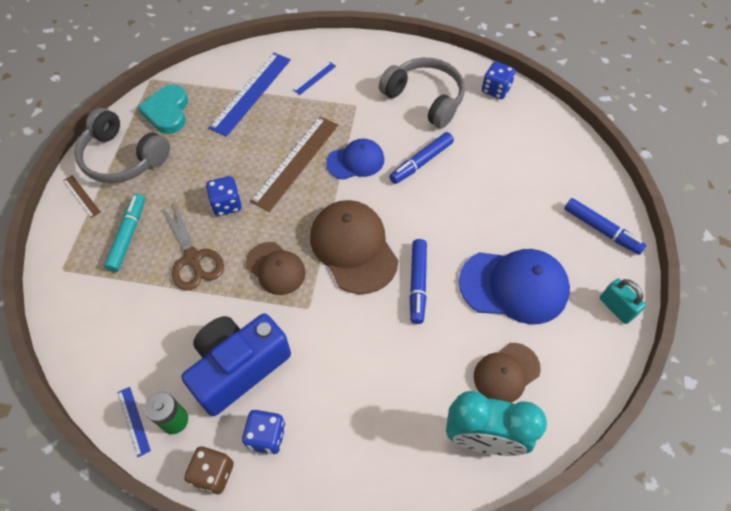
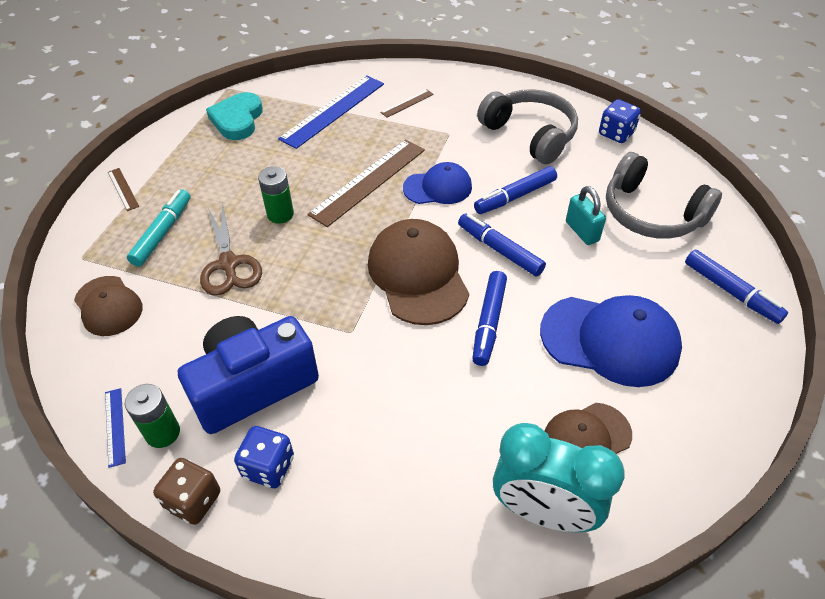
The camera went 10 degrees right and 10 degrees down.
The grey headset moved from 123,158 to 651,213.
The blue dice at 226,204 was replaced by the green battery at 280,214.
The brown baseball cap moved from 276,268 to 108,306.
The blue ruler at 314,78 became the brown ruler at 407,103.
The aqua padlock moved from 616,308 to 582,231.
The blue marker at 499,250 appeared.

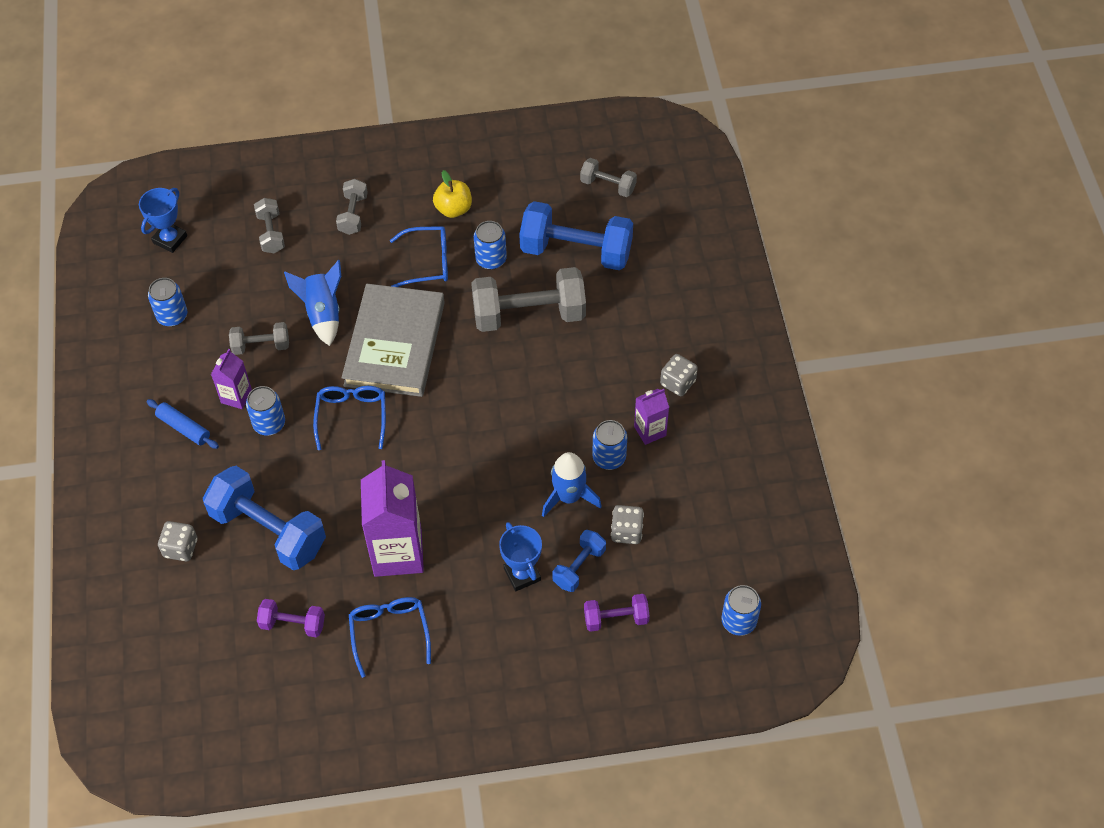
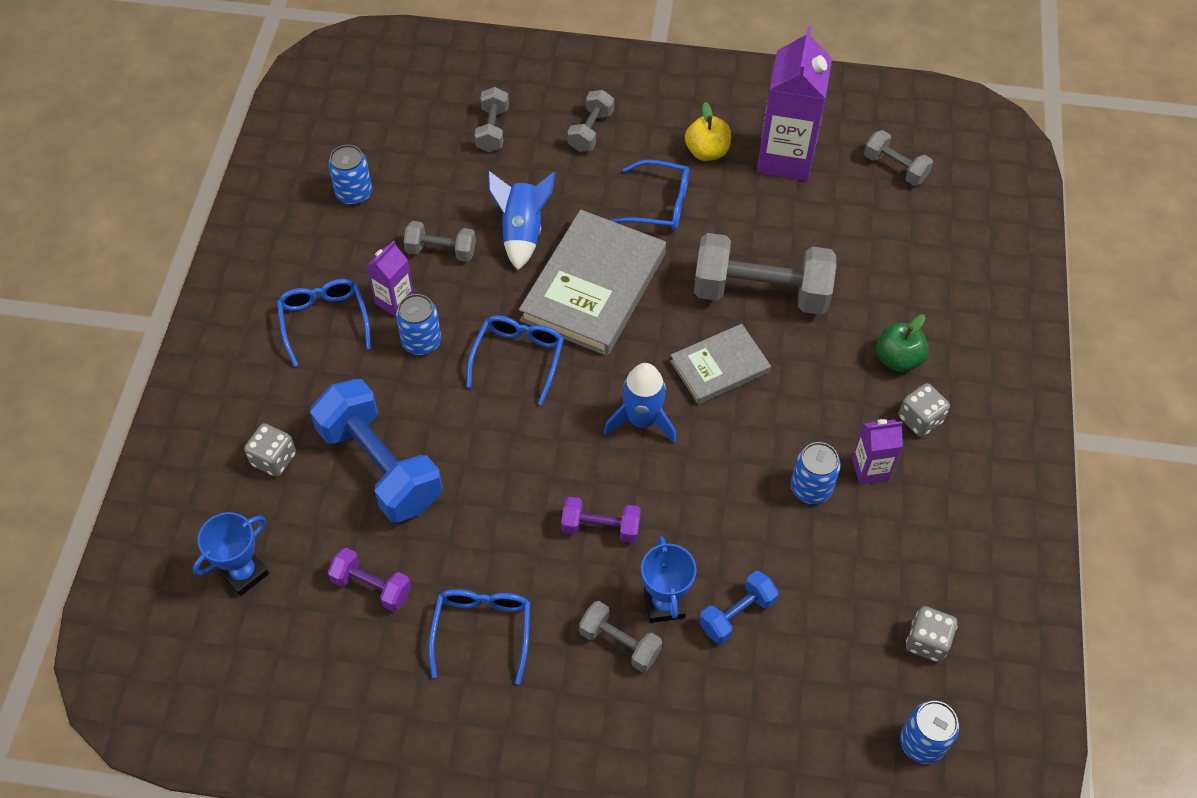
The camera went 15 degrees right and 0 degrees up.
The blue trophy moved from 170,239 to 244,573.
The blue rolling pin at 183,428 was replaced by the blue spectacles at 324,321.
The royal purple milk carton moved from 398,553 to 785,158.
The blue tin at 491,259 disappeared.
The blue free weight at 576,251 disappeared.
The blue toy rocket moved from 569,497 to 642,420.
The royal purple free weight moved from 616,618 to 600,527.
The grey dice moved from 626,532 to 927,641.
The grey free weight at 619,643 appeared.
The grey book at 719,367 appeared.
The green apple at 897,359 appeared.

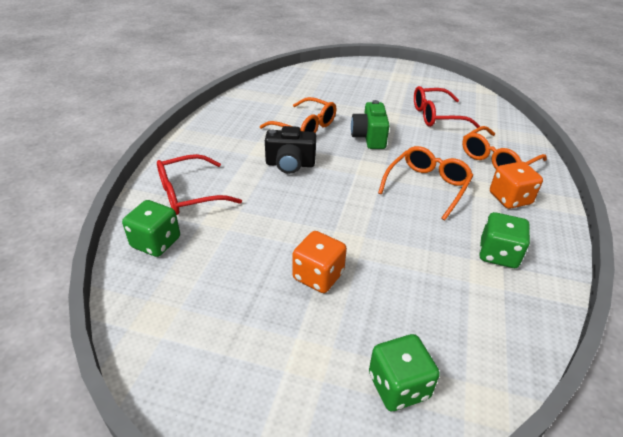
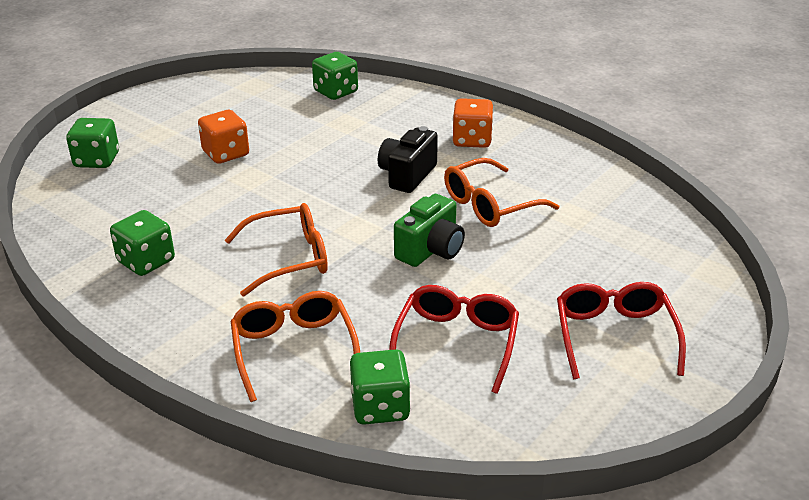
The camera went 115 degrees right and 5 degrees down.
The crimson spectacles moved from 189,194 to 614,336.
The green compact camera at 369,137 turned 105 degrees clockwise.
The orange-coloured spectacles at 427,186 turned 75 degrees counterclockwise.
The orange-coloured dice moved from 510,198 to 472,140.
The green dice at 380,407 appeared.

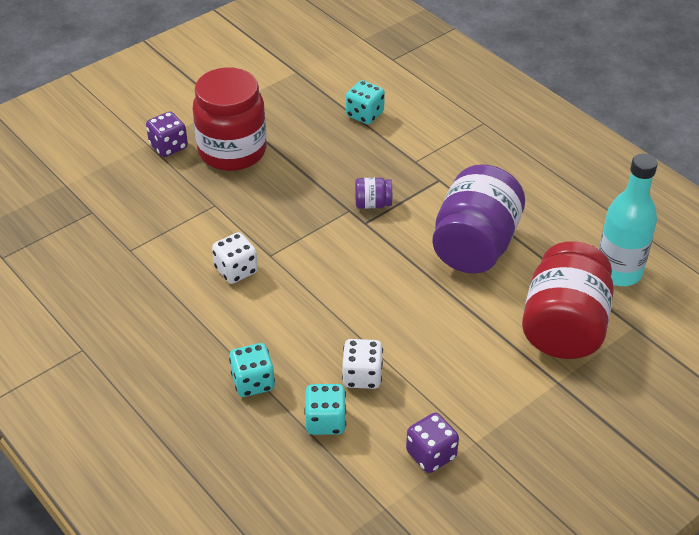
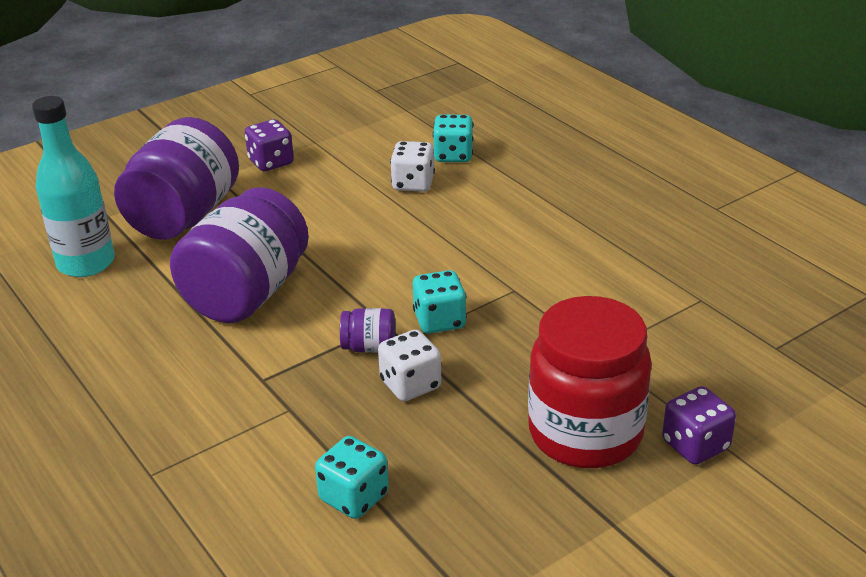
The camera went 175 degrees left and 10 degrees down.
The pure white dice moved from 236,270 to 410,385.
The aqua dice moved from 253,382 to 439,321.
The royal purple dice moved from 431,454 to 271,162.
The crimson jar at 564,327 became the royal purple jar at 184,216.

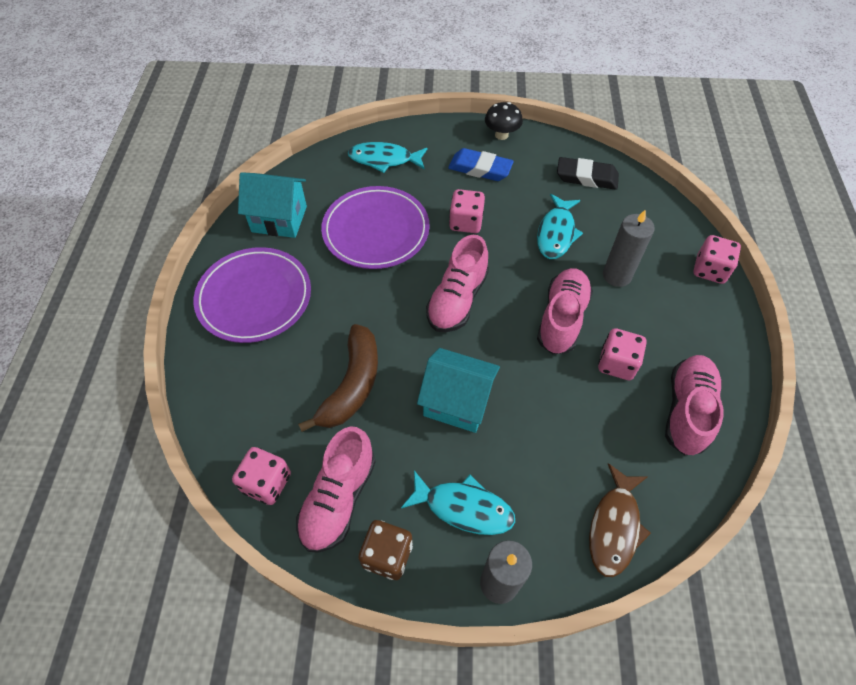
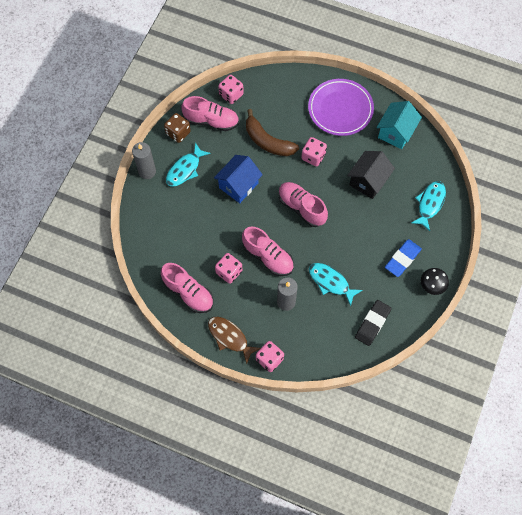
The camera went 110 degrees right and 10 degrees up.
The rosy lace-up shoe at 338,498 turned 150 degrees clockwise.
The royal purple dinner plate at 376,231 was replaced by the black house at 368,181.
The aqua house at 457,402 became the blue house at 238,185.
The rosy dice moved from 466,222 to 313,156.
The brown fish moved from 614,526 to 229,337.

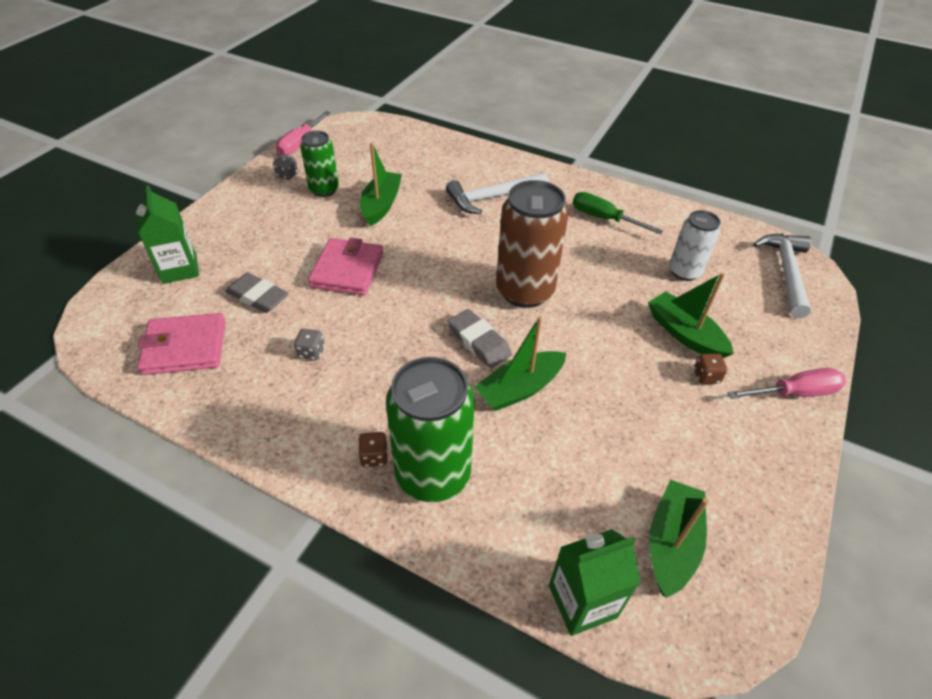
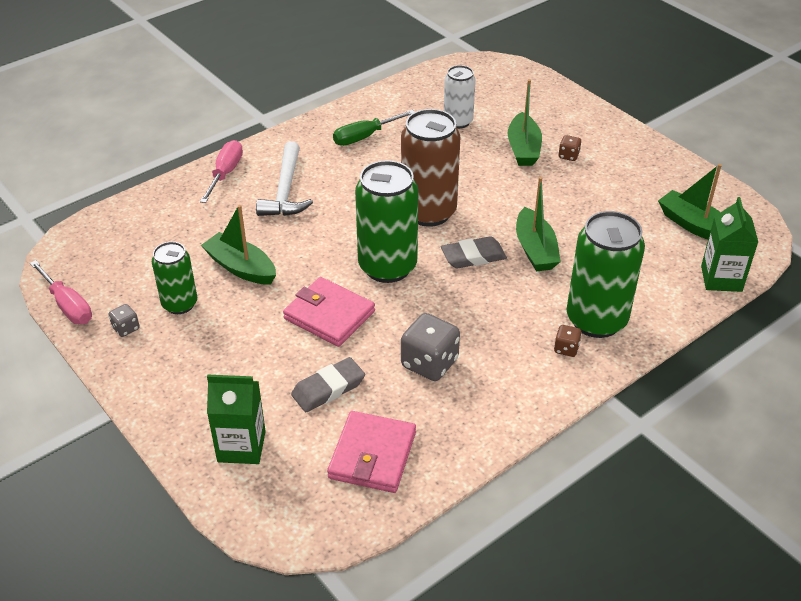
The camera went 65 degrees left and 5 degrees down.
The grey dice at 311,352 changed to 1.99 times the size.
The green boat at 684,334 turned 75 degrees counterclockwise.
The rosy hand screwdriver moved from 795,392 to 225,173.
The pure white hammer at 786,272 disappeared.
The green tin at 387,267 appeared.

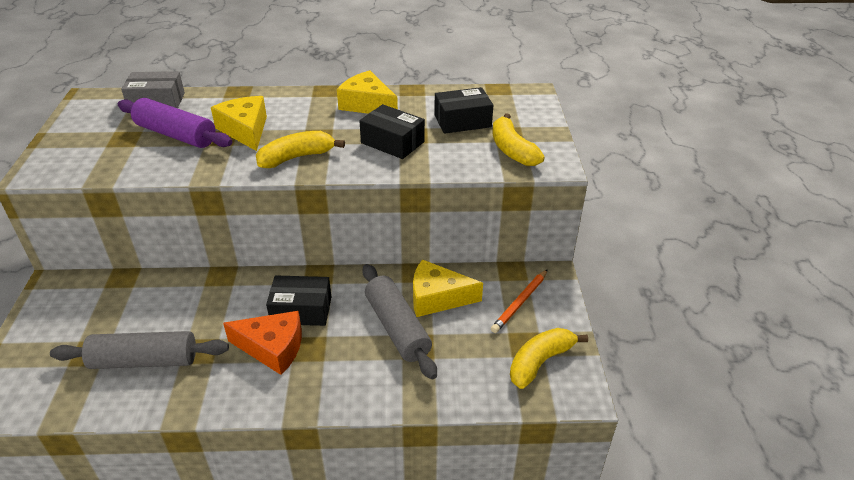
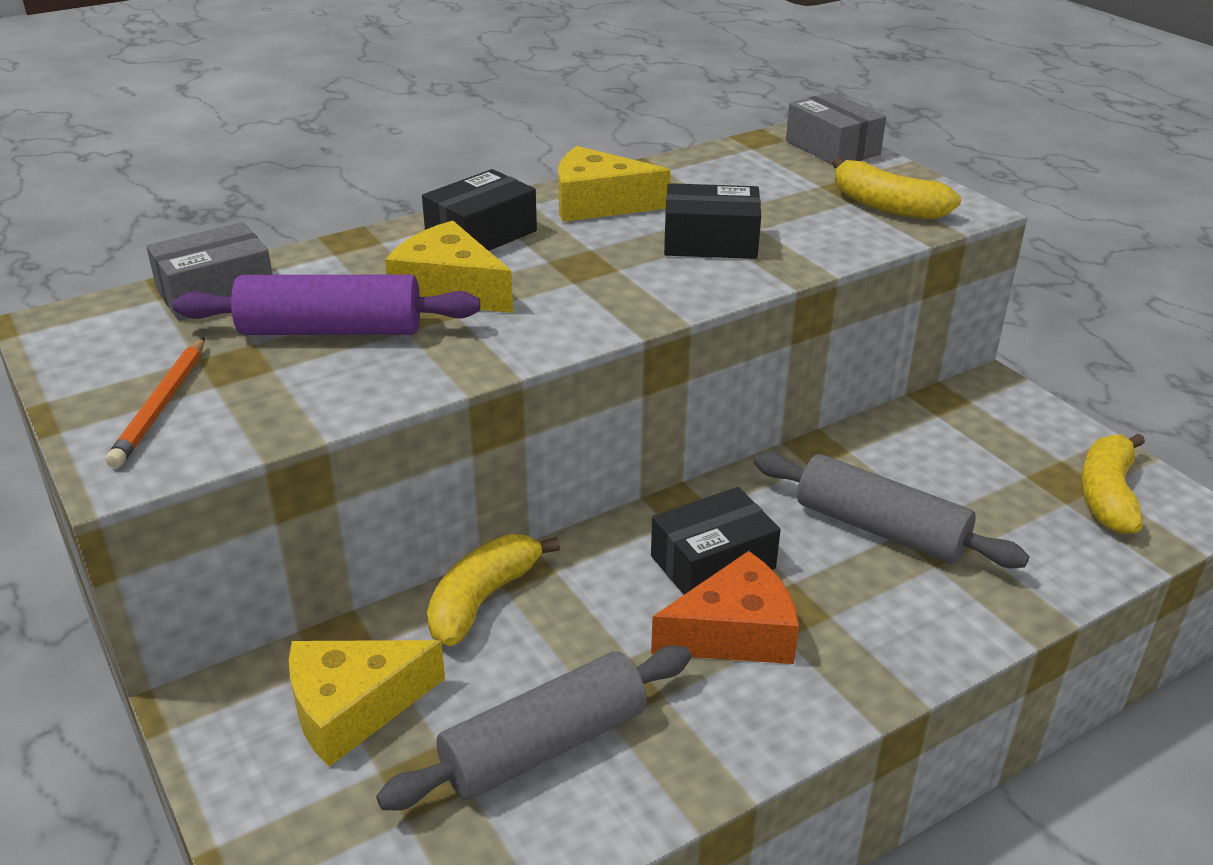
The camera went 30 degrees left and 5 degrees down.
The golden toy banana moved from 296,157 to 482,600.
The golden cheese moved from 437,297 to 353,708.
The black parcel moved from 462,121 to 481,234.
The orange-coloured pencil moved from 520,303 to 161,405.
The grey parcel at 832,148 appeared.

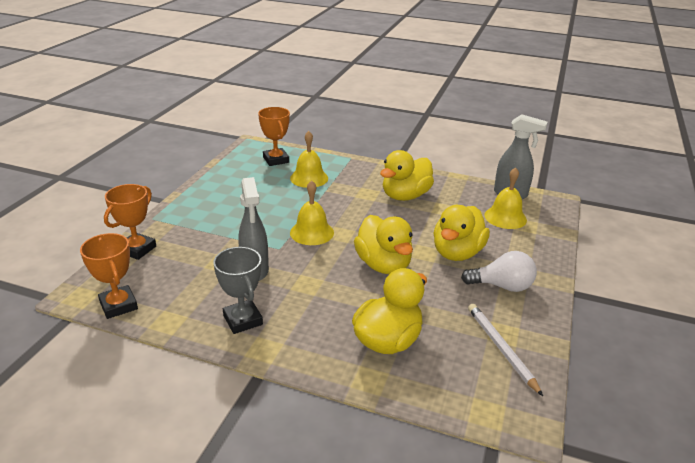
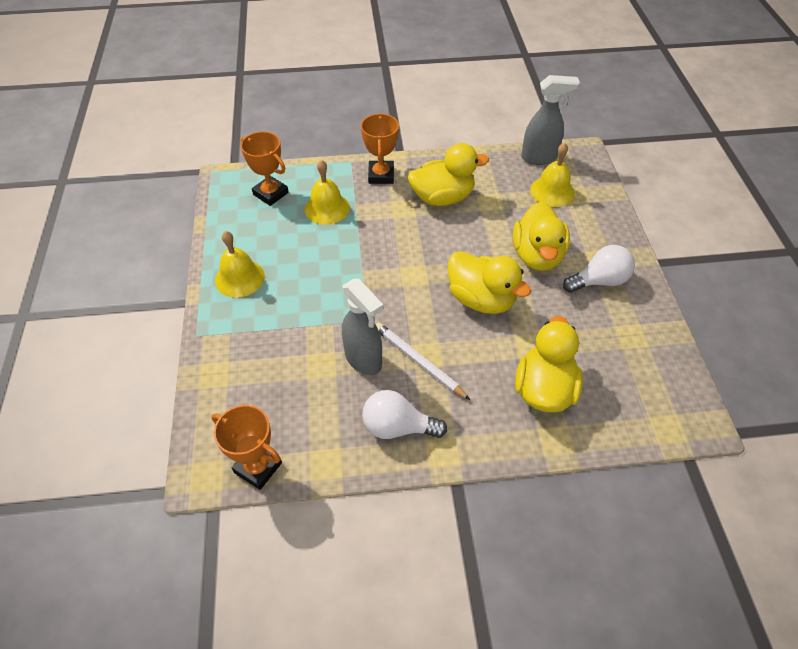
The camera went 25 degrees left and 20 degrees up.
The orange-coloured trophy moved from 137,249 to 381,175.
The grey trophy at 243,320 was replaced by the pure white light bulb at 398,427.
The golden school bell moved from 312,232 to 239,278.
The golden toy duck at 405,196 turned 120 degrees counterclockwise.
The pure white pencil moved from 501,348 to 419,362.

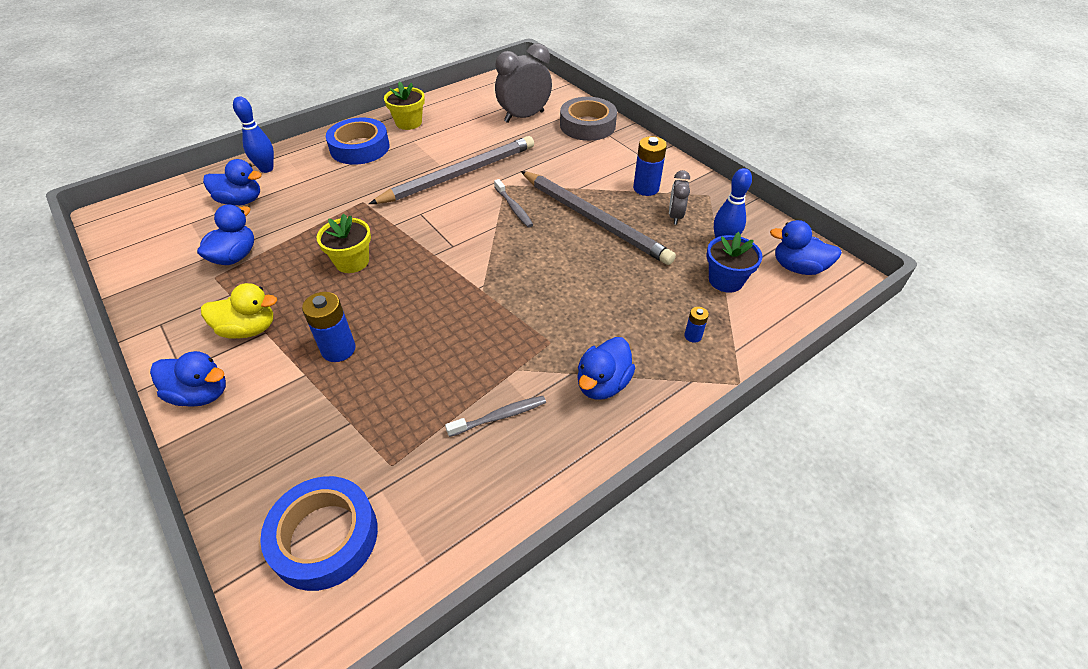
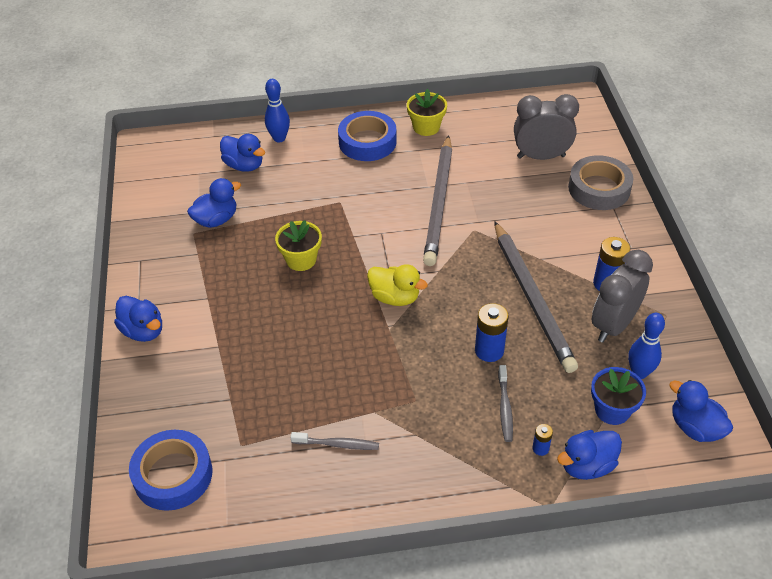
The camera went 30 degrees right and 0 degrees up.
The golden toy duck moved from 249,329 to 395,297.
The blue battery moved from 338,349 to 489,350.
The grey pencil at 459,174 turned 105 degrees clockwise.
The grey tooth brush moved from 514,208 to 505,408.
The blue toy duck moved from 602,384 to 587,465.
The grey bedside clock at 675,216 changed to 1.82 times the size.

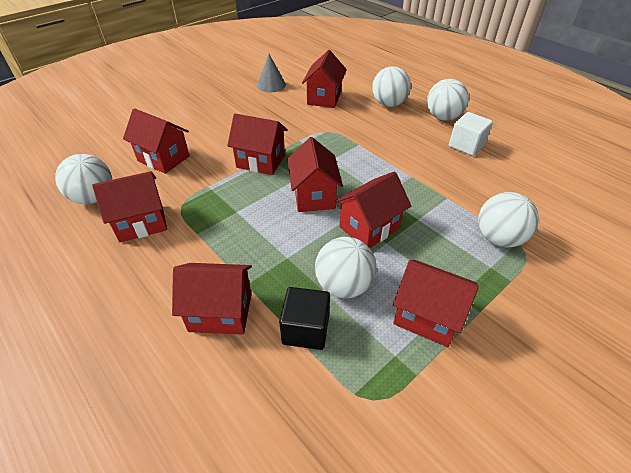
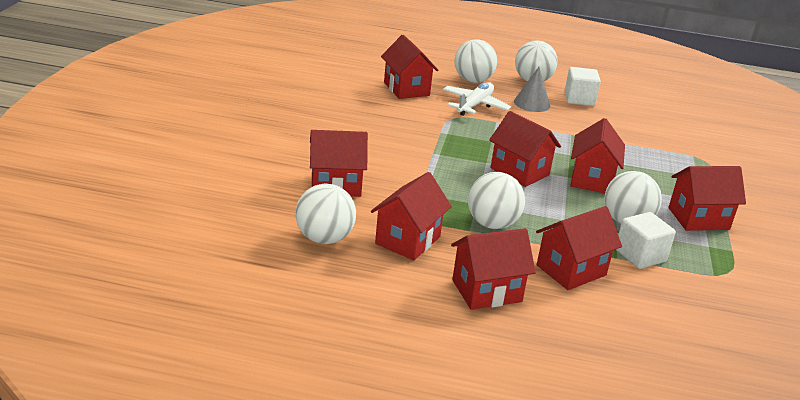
The camera went 40 degrees left and 15 degrees down.
The crimson house moved from 260,161 to 486,291.
The grey cone shape moved from 271,85 to 532,103.
The black block at 306,329 became the pure white block at 640,255.
The pure white sphere moved from 498,238 to 492,224.
The pure white plane at 475,105 appeared.

